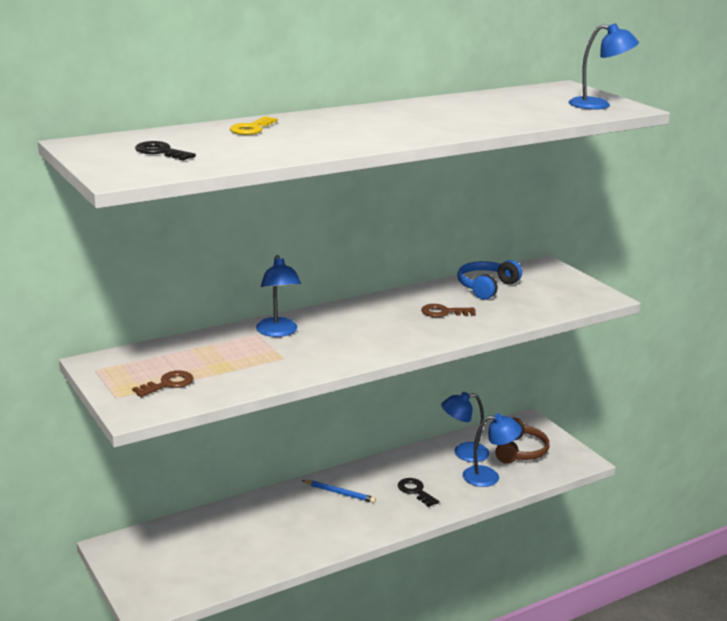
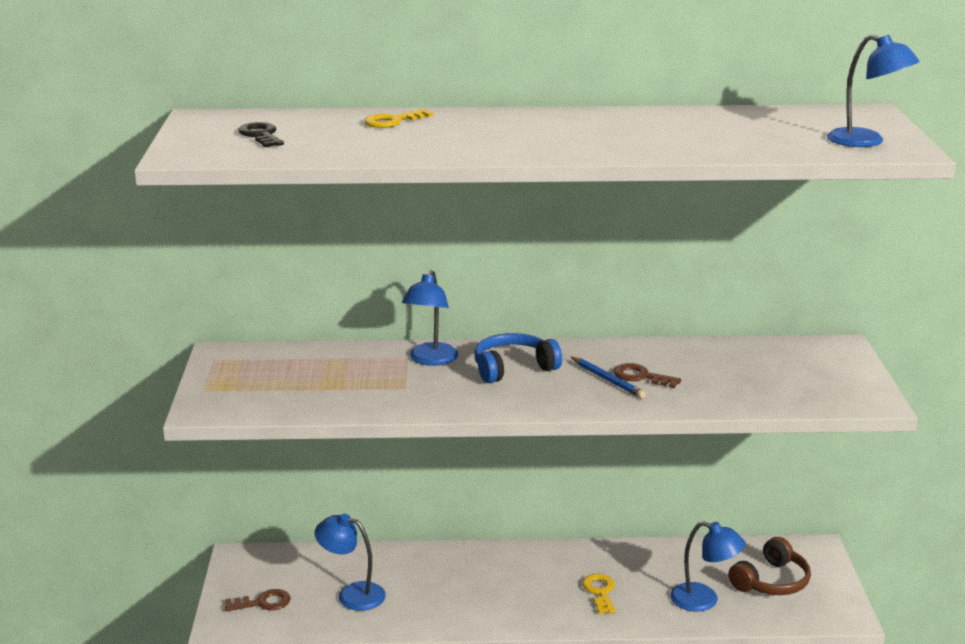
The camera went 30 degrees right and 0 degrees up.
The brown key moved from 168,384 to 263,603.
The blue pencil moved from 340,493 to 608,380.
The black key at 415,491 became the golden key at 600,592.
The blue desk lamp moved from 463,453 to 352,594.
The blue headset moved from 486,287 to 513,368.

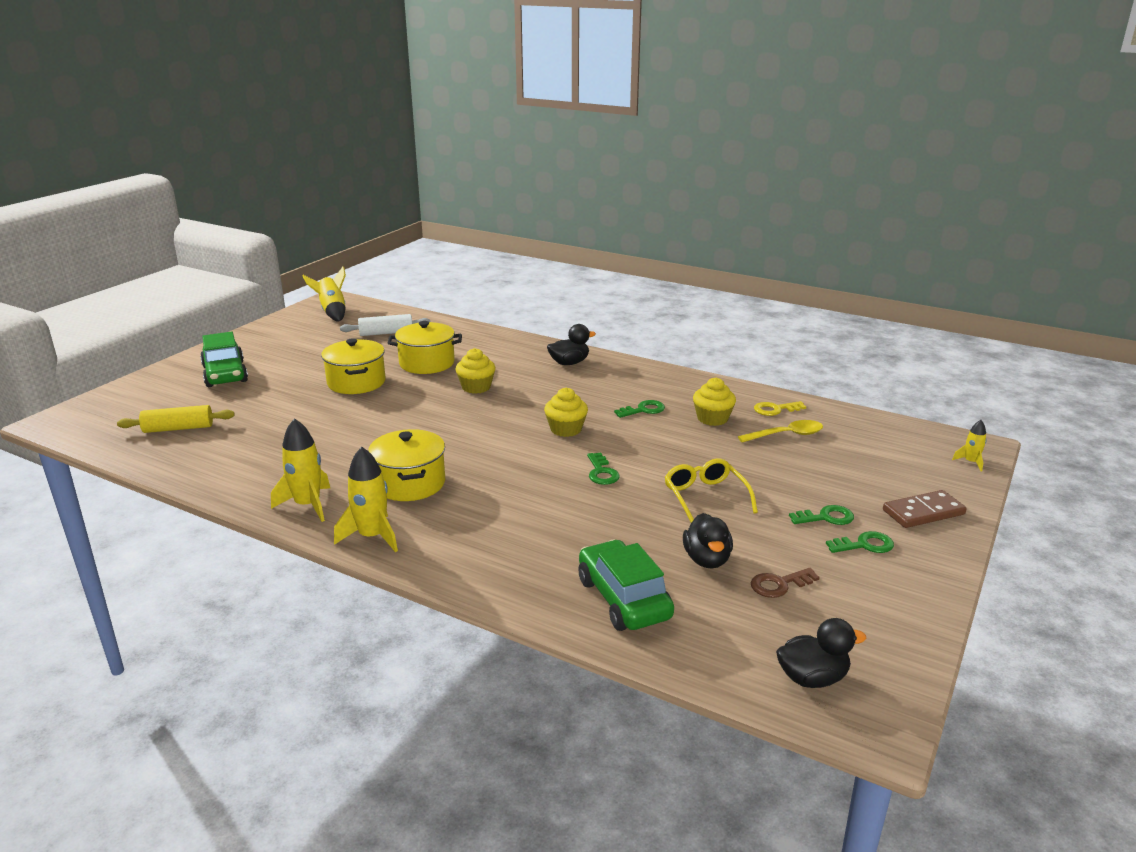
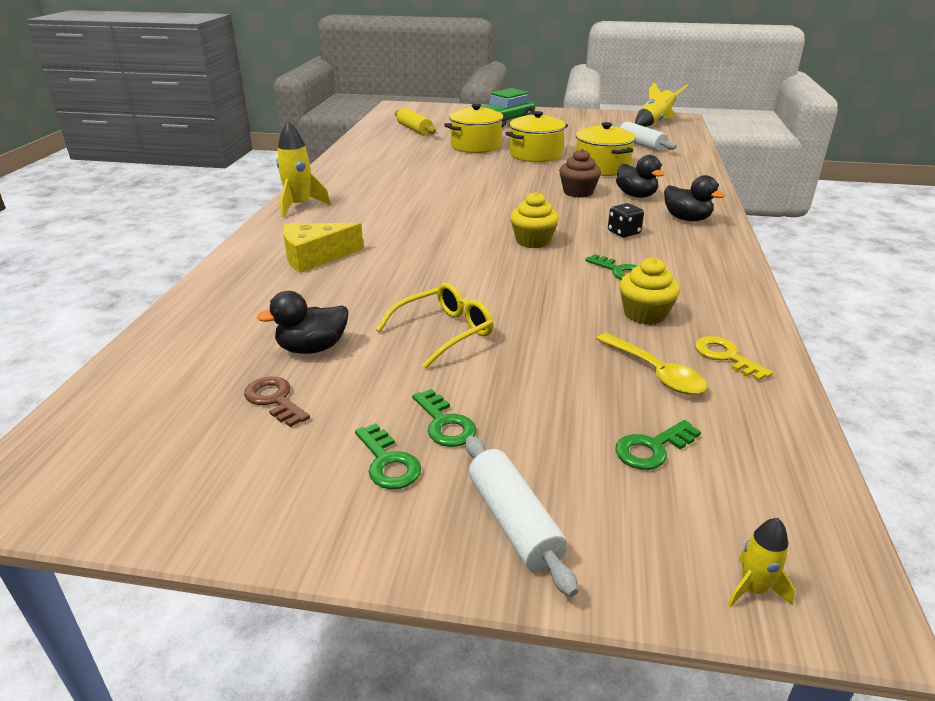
The camera went 70 degrees right and 5 degrees up.
The golden toy rocket at 308,505 disappeared.
The golden cooking pot moved from 410,483 to 476,146.
The golden fairy cake at 476,387 became the brown fairy cake at 578,192.
The green automobile at 623,599 disappeared.
The green key moved from 601,472 to 652,448.
The black toy duck moved from 812,678 to 636,195.
The brown domino tile at 923,512 was replaced by the pure white rolling pin at 514,522.
The golden cheese at 315,257 appeared.
The black dice at 623,233 appeared.

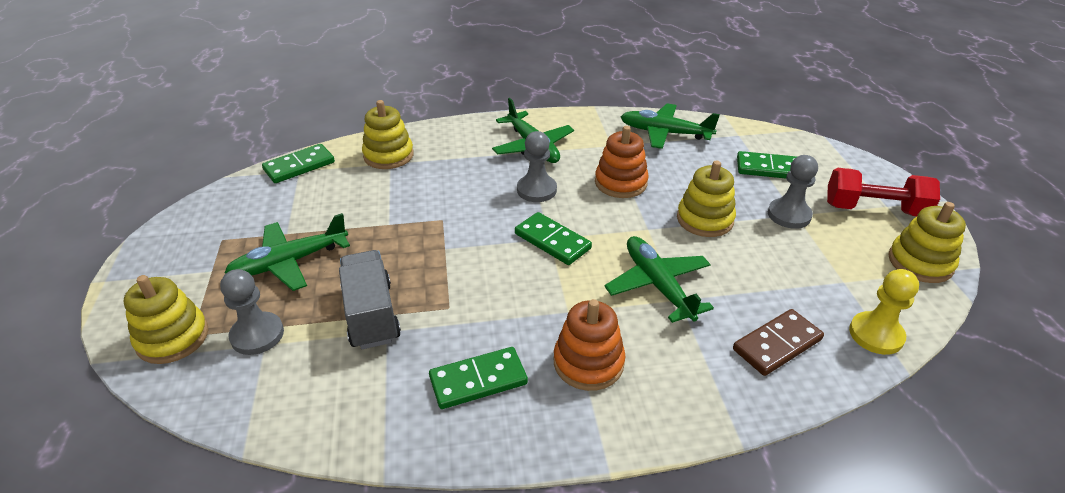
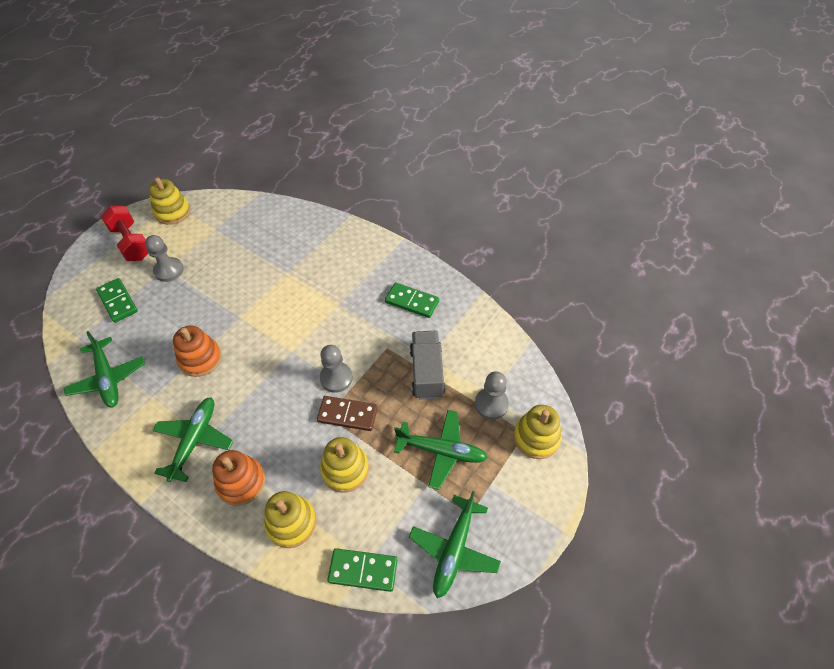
The camera went 135 degrees left and 15 degrees up.
The grey lorry at 371,315 turned 150 degrees clockwise.
The green domino tile at 552,241 disappeared.
The grey game pawn moved from 536,190 to 336,378.
The orange-coloured stacking toy moved from 588,362 to 241,482.
The green plane moved from 658,285 to 454,549.
The golden stacking toy moved from 704,219 to 345,469.
The brown domino tile moved from 777,344 to 347,415.
The golden game pawn at 876,335 disappeared.

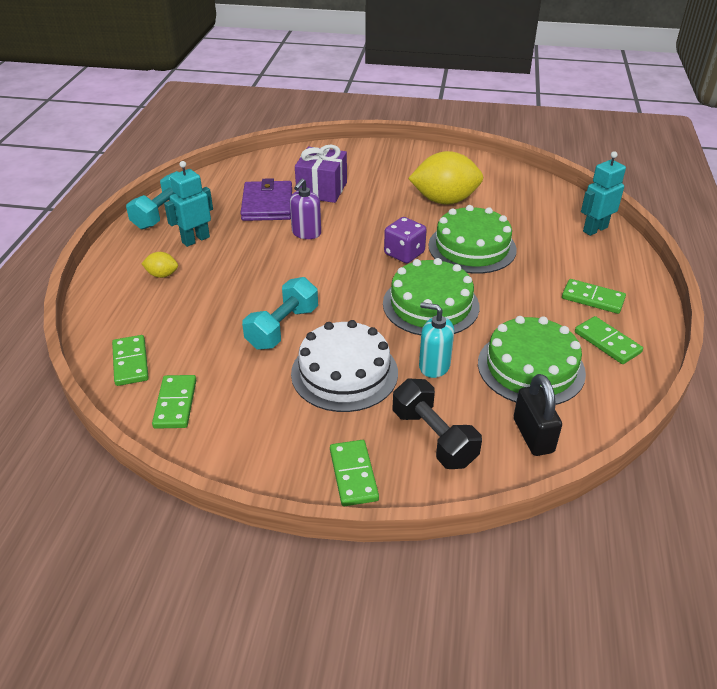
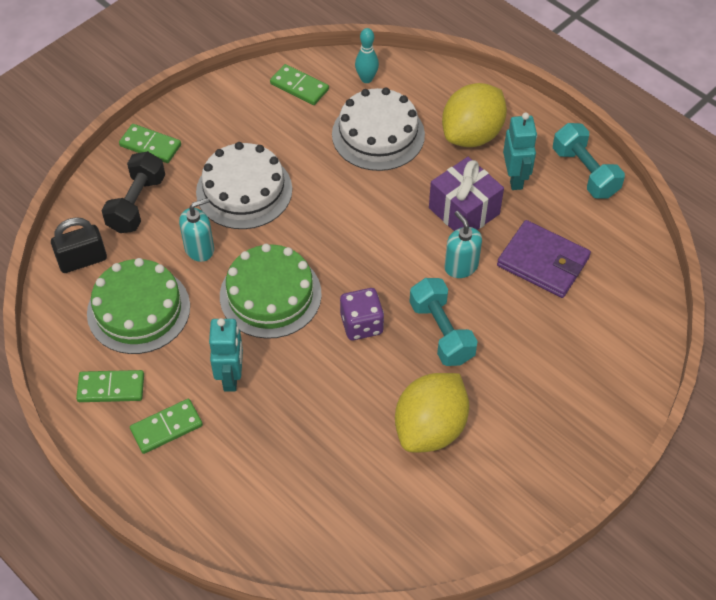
The camera went 125 degrees right and 15 degrees up.
The green domino tile at 131,362 was replaced by the aqua bowling pin at 366,79.
The golden citrus fruit at 162,275 changed to 2.26 times the size.
The aqua free weight moved from 282,328 to 441,332.
The royal purple soap dispenser at 306,233 became the aqua soap dispenser at 461,266.
The royal purple gift moved from 322,189 to 464,211.
The black free weight at 433,437 turned 75 degrees counterclockwise.
The green cake at 472,247 disappeared.
The black padlock at 533,435 turned 45 degrees counterclockwise.
The aqua toy robot moved from 594,229 to 231,377.
The pure white cake at 378,134 appeared.

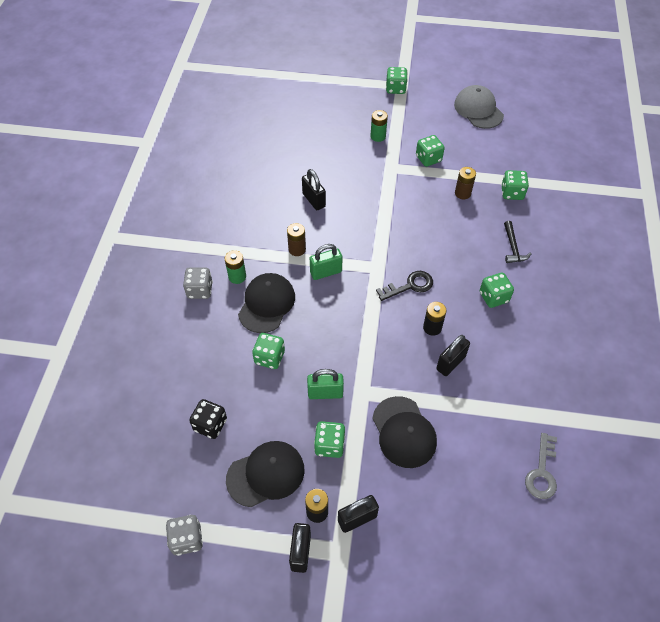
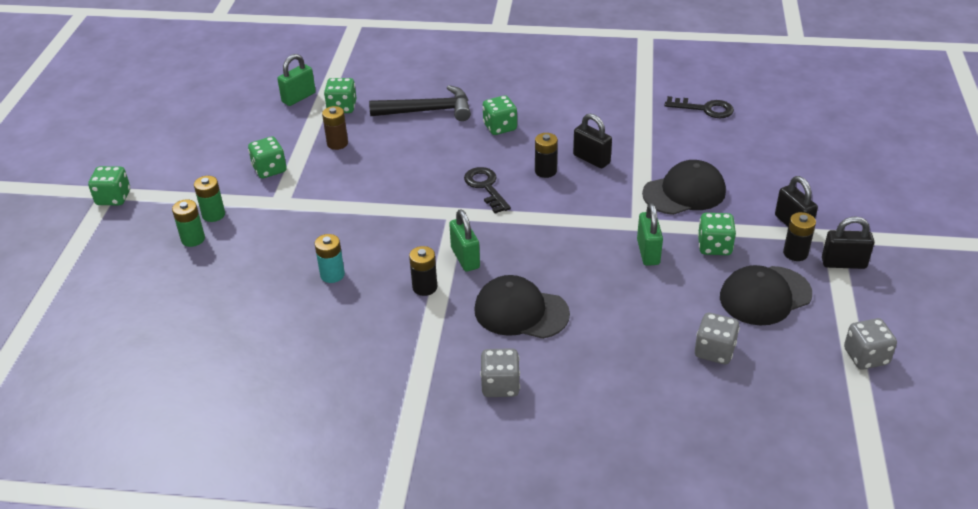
The camera went 90 degrees left and 15 degrees down.
The black dice at 210,425 became the grey dice at 714,351.
The green battery moved from 237,276 to 193,239.
The black baseball cap at 266,474 turned 90 degrees counterclockwise.
The green dice at 269,357 disappeared.
The brown battery at 297,249 became the black battery at 425,287.
The black padlock at 314,200 was replaced by the aqua battery at 332,274.
The grey baseball cap at 478,110 disappeared.
The black hammer at 513,247 changed to 1.69 times the size.
The grey key at 542,472 became the black key at 705,109.
The green padlock at 298,97 appeared.

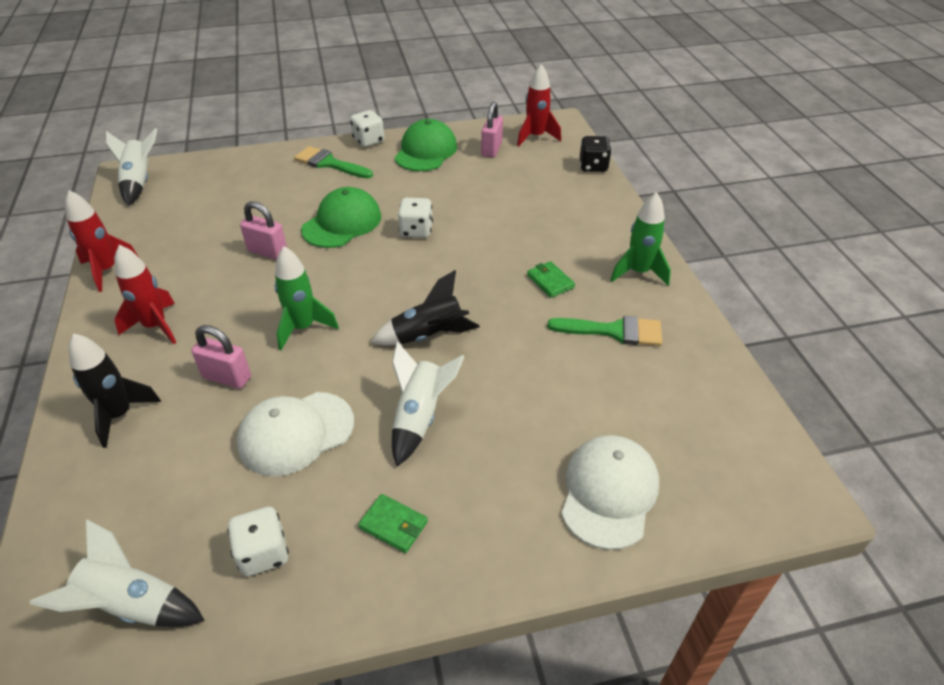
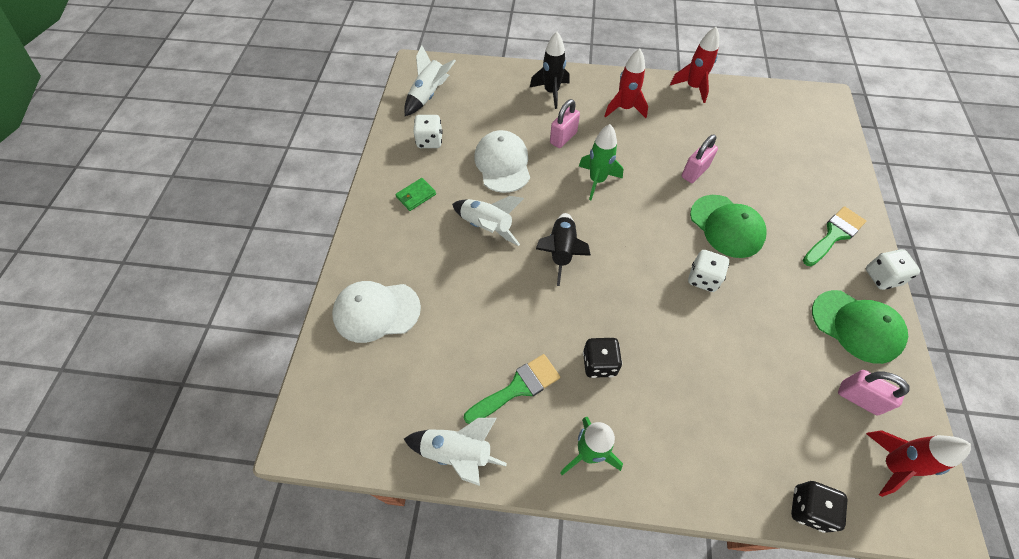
The camera went 110 degrees right and 15 degrees up.
The pure white toy rocket moved from 139,182 to 457,453.
The green card wallet at 550,281 was replaced by the black dice at 599,363.
The green paint brush at 613,331 turned 150 degrees counterclockwise.
The pure white baseball cap at 609,492 turned 135 degrees clockwise.

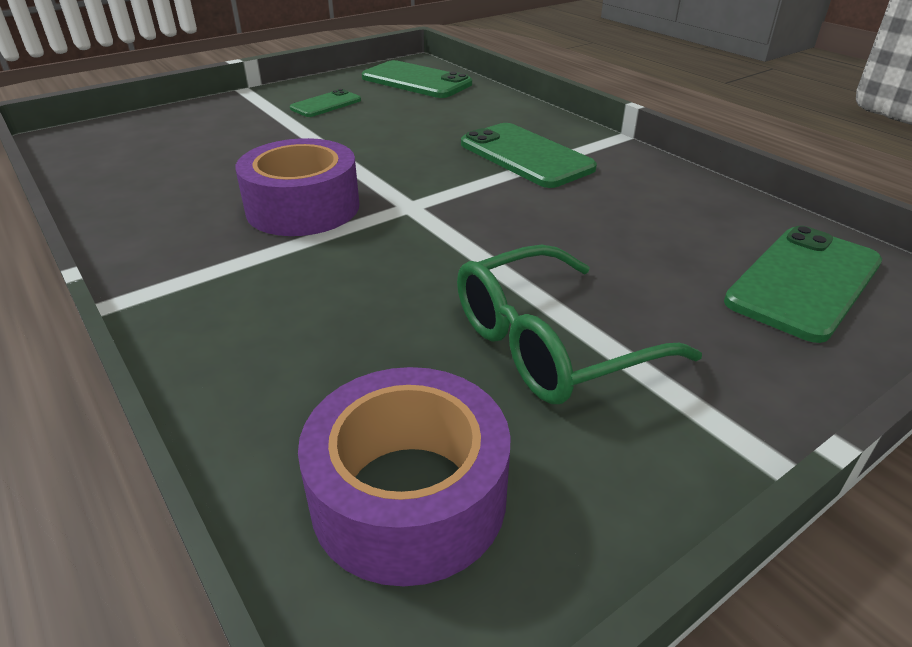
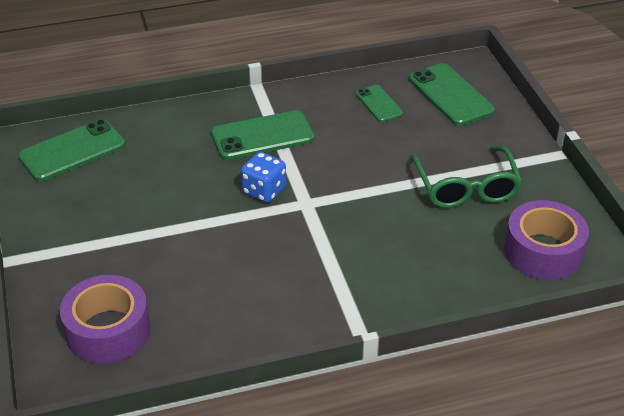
The camera went 70 degrees left and 5 degrees up.
The royal purple tape moved from 303,208 to 108,330.
The green smartphone moved from 326,104 to 379,104.
The blue dice at 264,191 appeared.

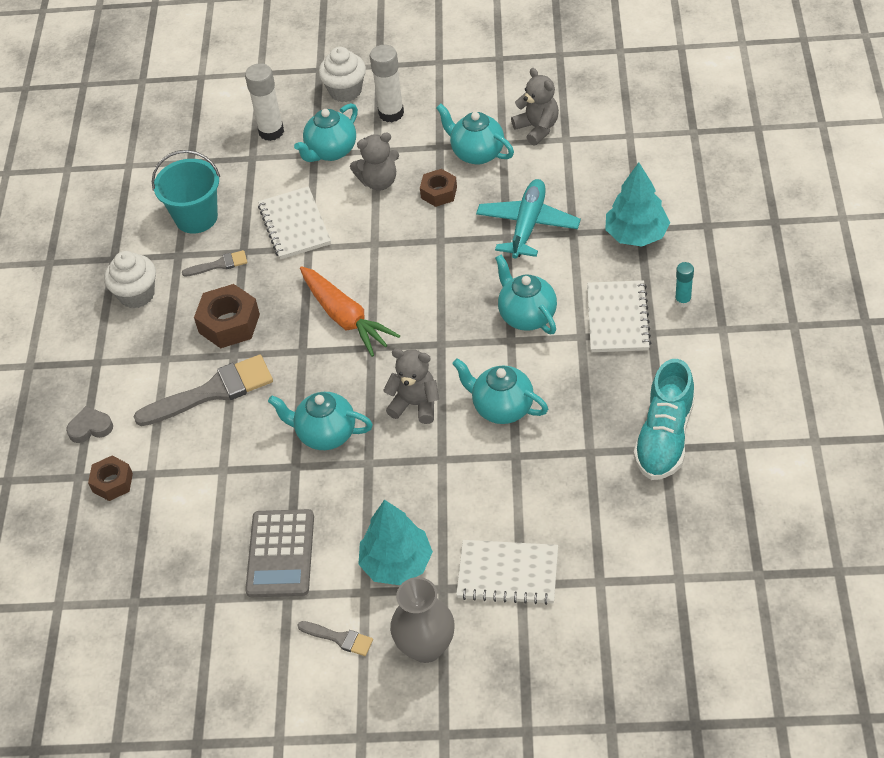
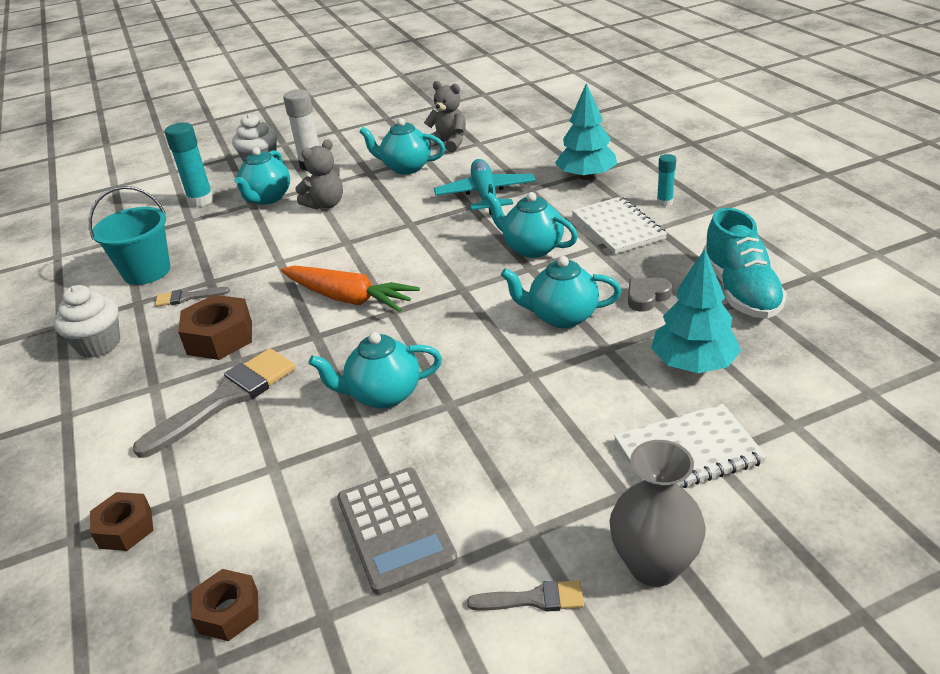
The camera went 25 degrees left and 15 degrees down.
The grey love heart moved from 90,428 to 647,297.
The grey paint brush at 219,264 turned 150 degrees counterclockwise.
The pure white stick of glue at 271,131 became the aqua stick of glue at 201,201.
The pure white notepad at 294,225 disappeared.
The aqua fir tree moved from 396,563 to 693,364.
The grey teddy bear at 415,404 disappeared.
The brown hexagon nut moved from 439,192 to 228,612.

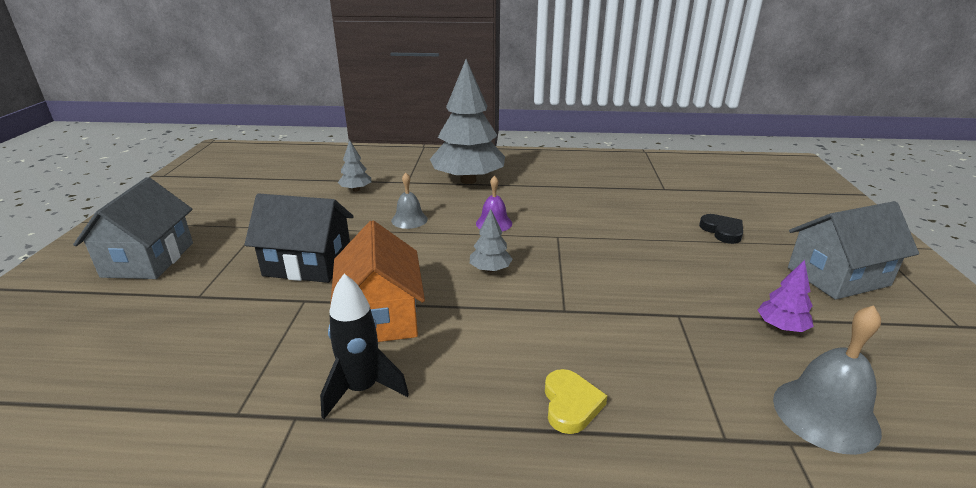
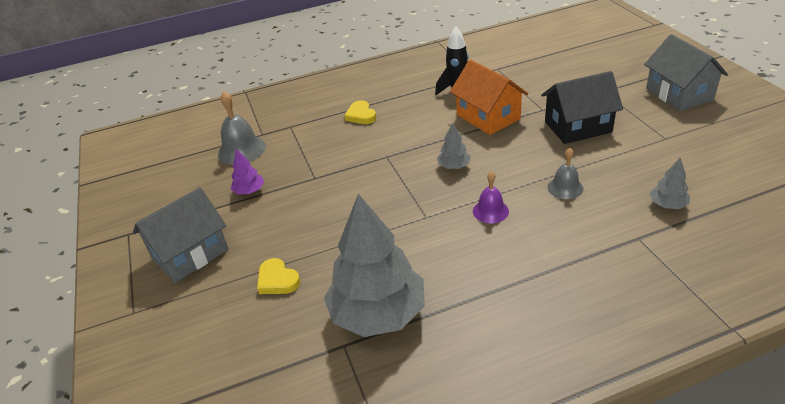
The camera went 160 degrees right and 10 degrees up.
The grey fir tree moved from 468,180 to 378,314.
The black love heart at 722,231 became the golden love heart at 277,280.

